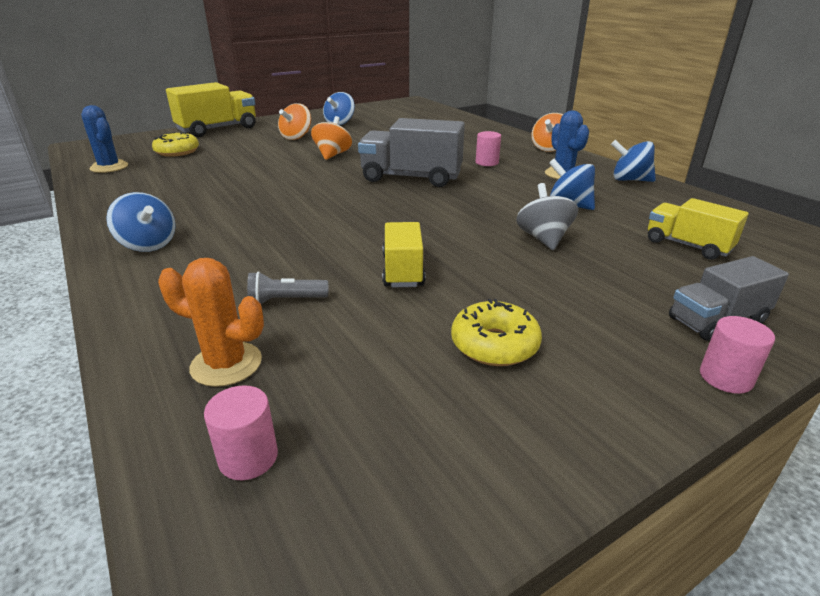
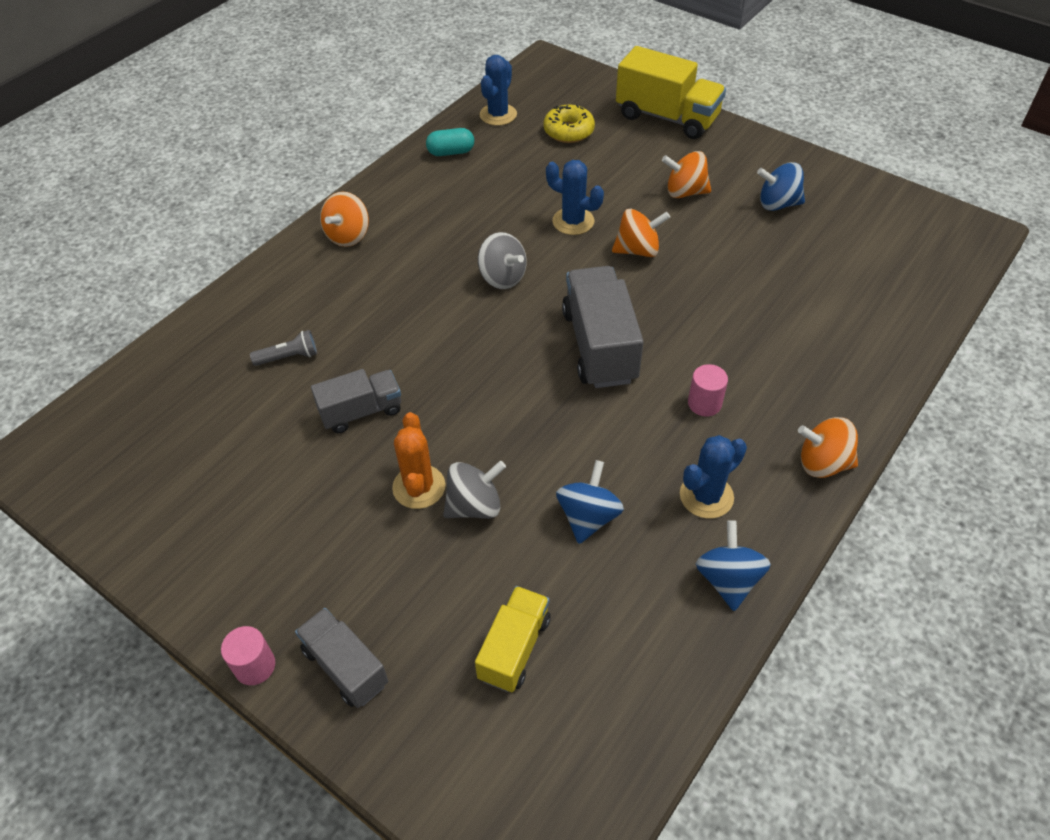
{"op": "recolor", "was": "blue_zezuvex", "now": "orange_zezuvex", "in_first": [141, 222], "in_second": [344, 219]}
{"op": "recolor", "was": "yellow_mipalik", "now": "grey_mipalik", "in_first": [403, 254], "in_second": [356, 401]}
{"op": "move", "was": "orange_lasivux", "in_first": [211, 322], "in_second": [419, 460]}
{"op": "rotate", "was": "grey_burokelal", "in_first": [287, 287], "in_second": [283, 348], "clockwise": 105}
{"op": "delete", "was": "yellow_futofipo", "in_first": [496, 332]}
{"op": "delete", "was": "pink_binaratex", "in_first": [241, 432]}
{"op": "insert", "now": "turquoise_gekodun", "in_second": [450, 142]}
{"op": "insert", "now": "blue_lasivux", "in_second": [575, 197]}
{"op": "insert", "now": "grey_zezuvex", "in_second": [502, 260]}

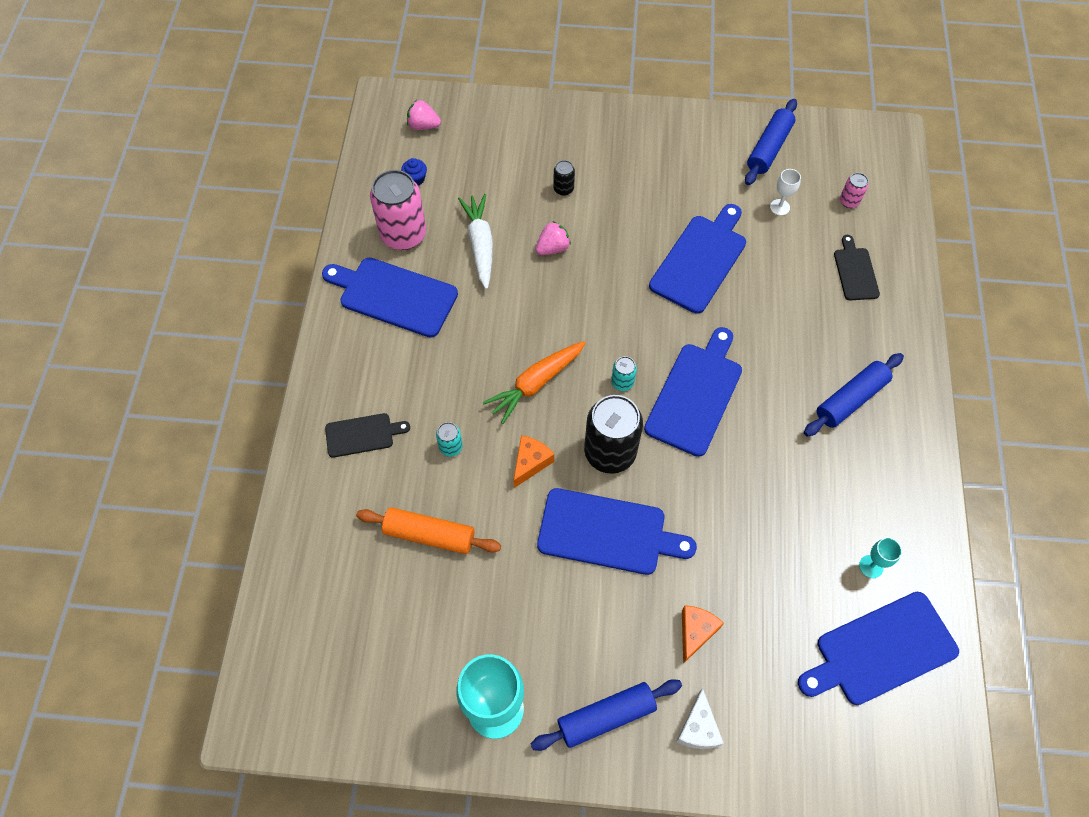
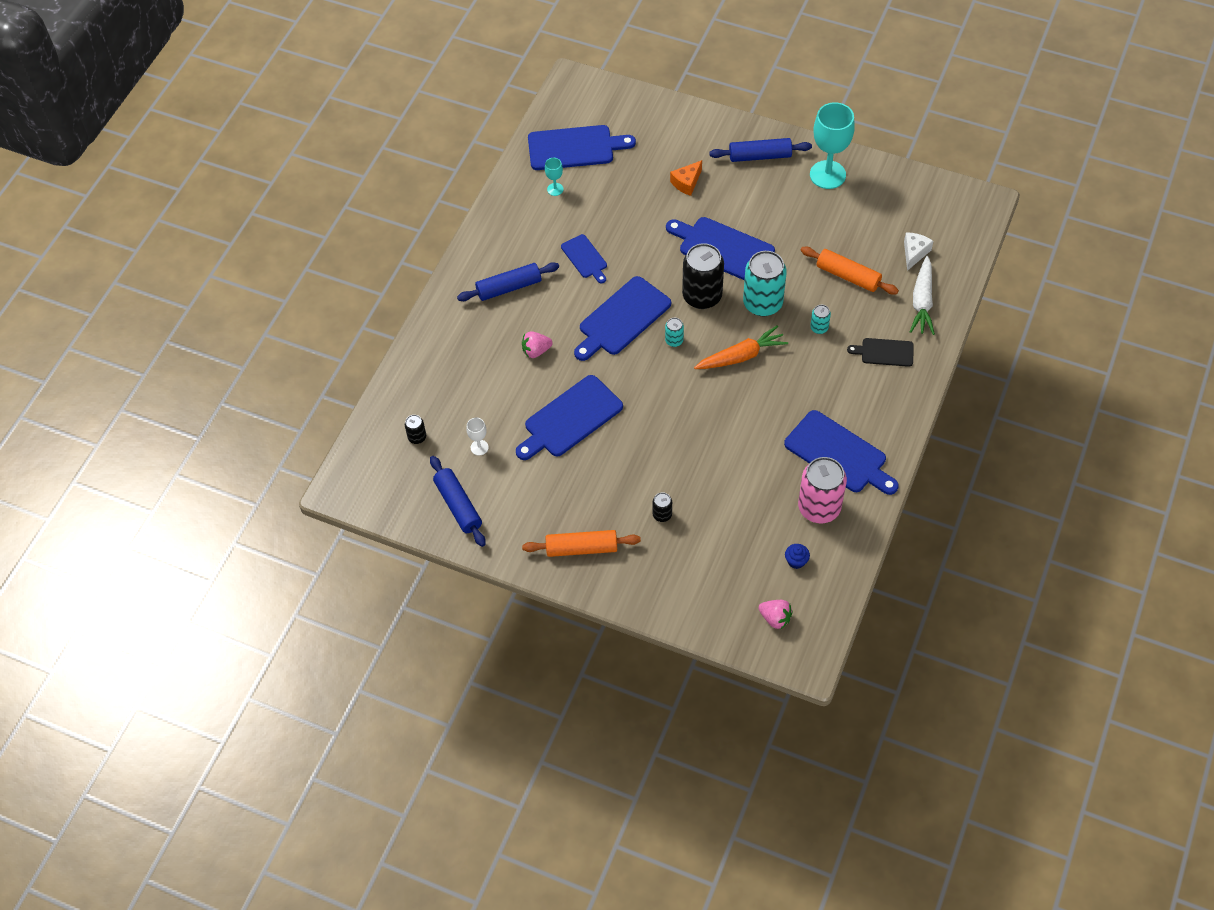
{"op": "rotate", "was": "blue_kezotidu", "in_first": [771, 142], "in_second": [458, 501], "clockwise": -75}
{"op": "recolor", "was": "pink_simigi", "now": "black_simigi", "in_first": [854, 190], "in_second": [415, 429]}
{"op": "move", "was": "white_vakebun", "in_first": [475, 241], "in_second": [922, 295]}
{"op": "move", "was": "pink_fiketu", "in_first": [553, 238], "in_second": [537, 344]}
{"op": "delete", "was": "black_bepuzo", "in_first": [857, 268]}
{"op": "replace", "was": "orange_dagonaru", "now": "turquoise_simigi", "in_first": [533, 461], "in_second": [765, 283]}
{"op": "move", "was": "white_dagonaru", "in_first": [700, 718], "in_second": [918, 251]}
{"op": "insert", "now": "blue_bepuzo", "in_second": [584, 258]}
{"op": "insert", "now": "orange_kezotidu", "in_second": [581, 543]}

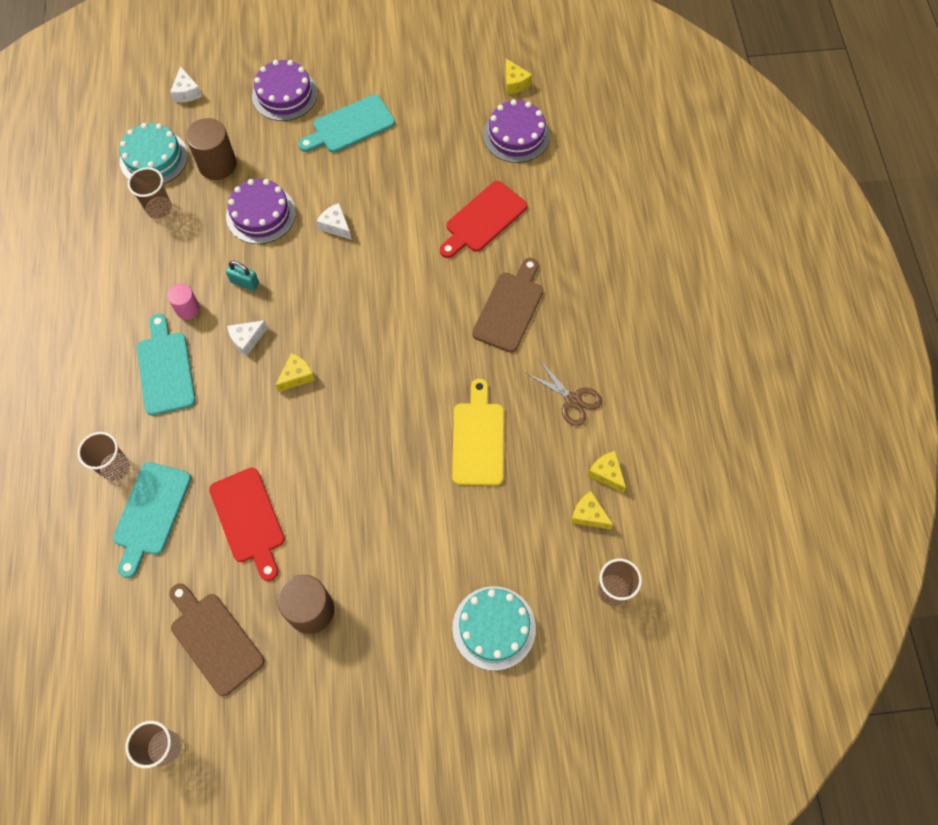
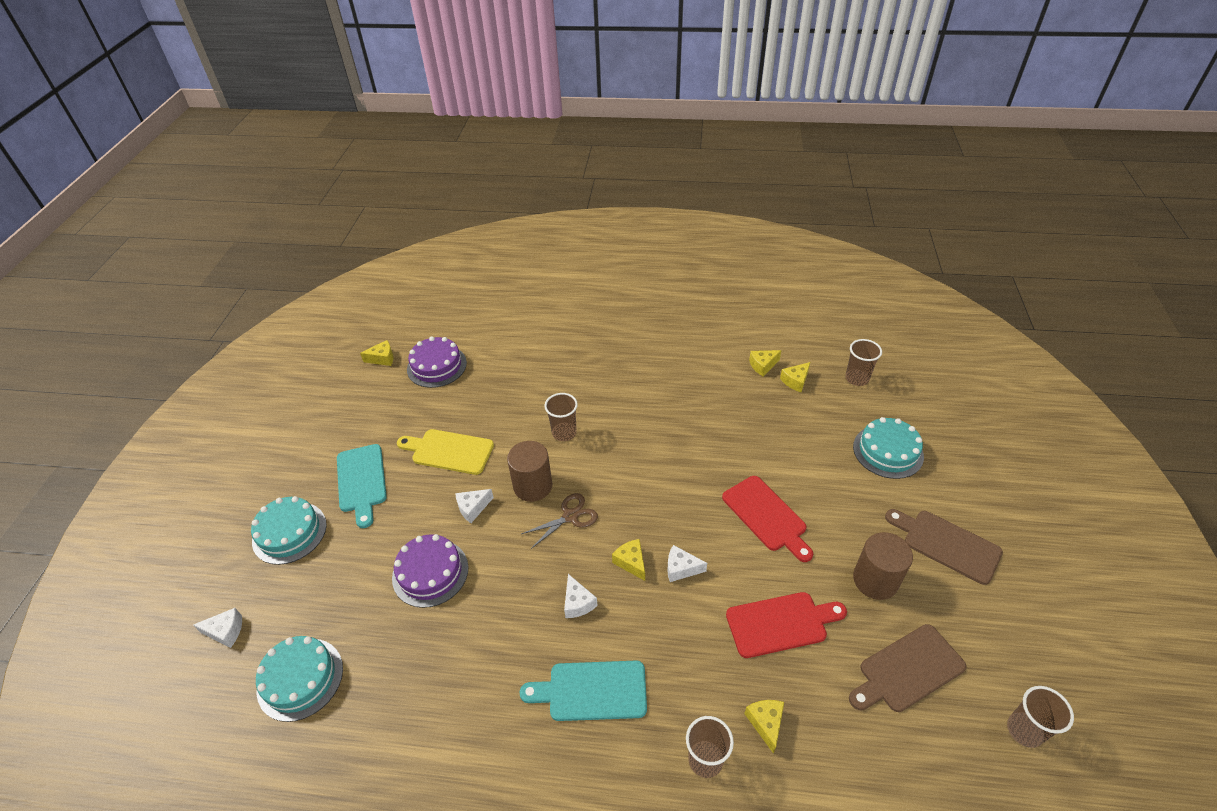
{"op": "recolor", "was": "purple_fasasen", "now": "turquoise_fasasen", "in_first": [285, 90], "in_second": [288, 530]}
{"op": "move", "was": "brown_binaratex", "in_first": [211, 149], "in_second": [529, 471]}
{"op": "move", "was": "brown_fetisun", "in_first": [150, 193], "in_second": [561, 417]}
{"op": "move", "was": "red_bepuzo", "in_first": [483, 219], "in_second": [767, 519]}
{"op": "move", "was": "brown_bepuzo", "in_first": [507, 305], "in_second": [944, 547]}
{"op": "delete", "was": "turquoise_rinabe", "in_first": [242, 276]}
{"op": "delete", "was": "pink_binaratex", "in_first": [183, 302]}
{"op": "move", "was": "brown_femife", "in_first": [564, 392], "in_second": [559, 521]}
{"op": "move", "was": "yellow_bepuzo", "in_first": [478, 432], "in_second": [445, 452]}
{"op": "replace", "was": "turquoise_bepuzo", "now": "yellow_dagonaru", "in_first": [152, 520], "in_second": [764, 727]}
{"op": "insert", "now": "white_dagonaru", "in_second": [687, 563]}

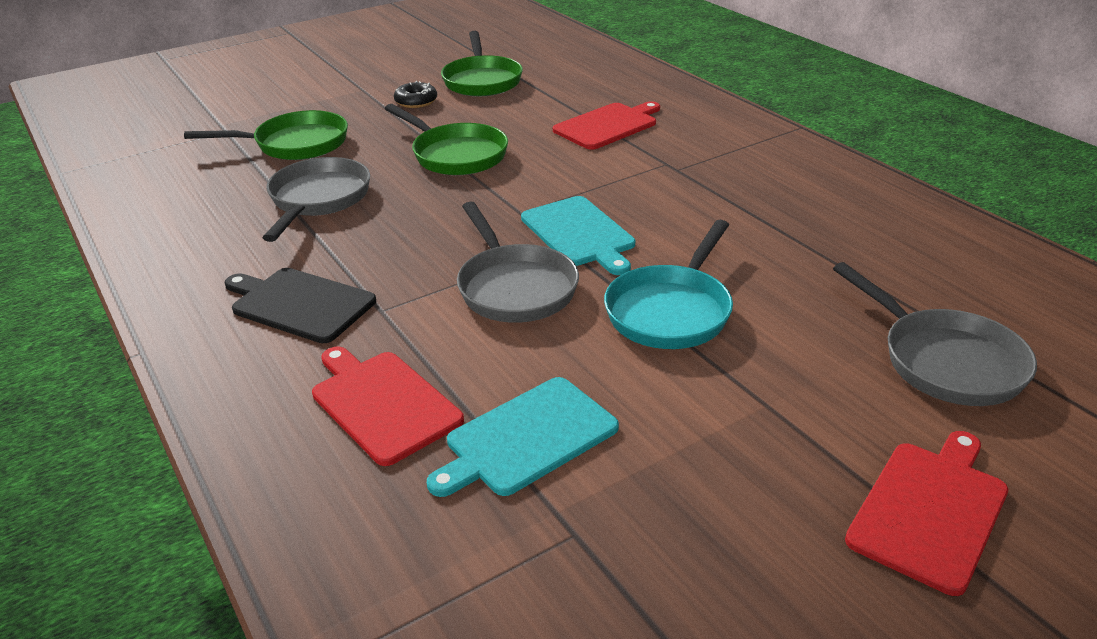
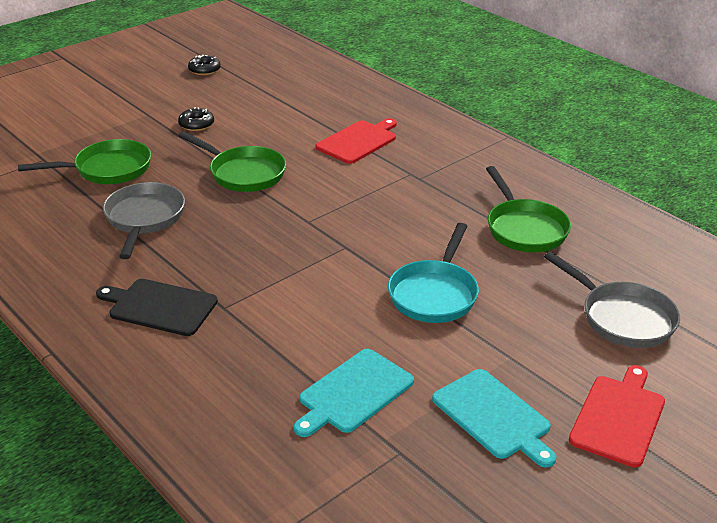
{"op": "move", "was": "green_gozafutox", "in_first": [482, 63], "in_second": [528, 209]}
{"op": "move", "was": "turquoise_bepuzo", "in_first": [578, 235], "in_second": [494, 418]}
{"op": "delete", "was": "grey_gozafutox", "in_first": [518, 262]}
{"op": "delete", "was": "red_bepuzo", "in_first": [388, 406]}
{"op": "insert", "now": "black_futofipo", "in_second": [204, 65]}

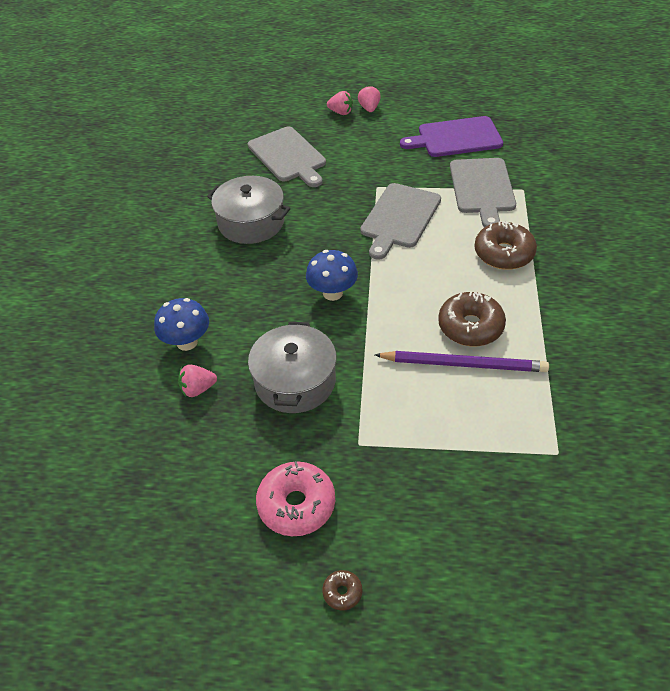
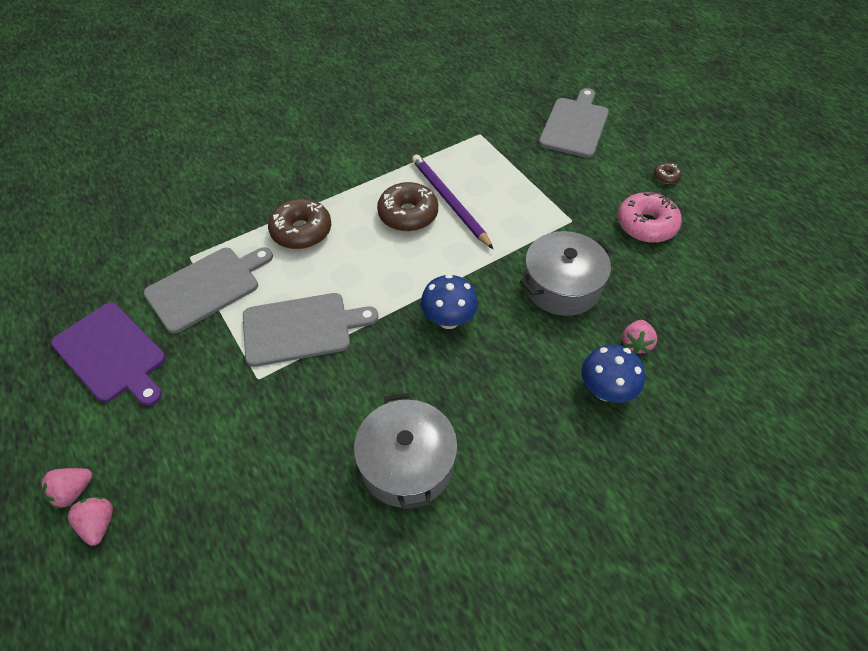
{"op": "move", "was": "grey_bepuzo", "in_first": [287, 156], "in_second": [574, 123]}
{"op": "rotate", "was": "pink_fiketu", "in_first": [197, 380], "in_second": [639, 337], "clockwise": 75}

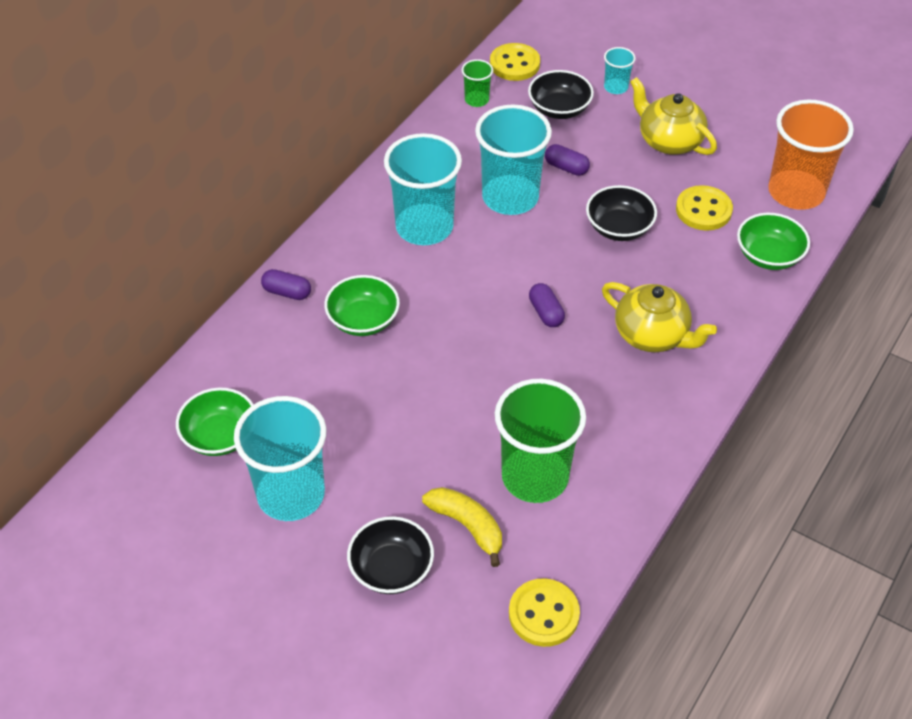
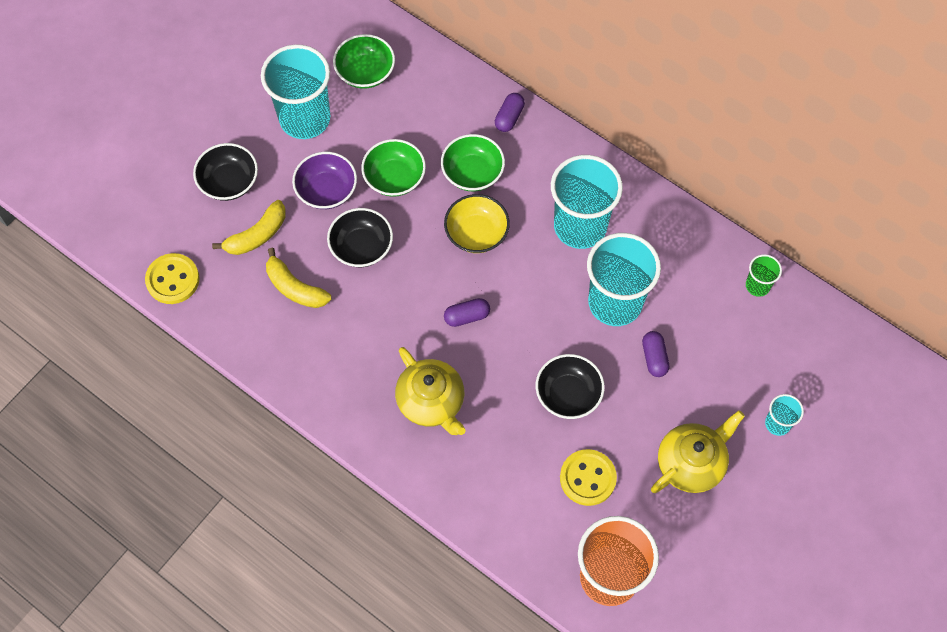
{"op": "delete", "was": "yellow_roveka", "in_first": [515, 62]}
{"op": "move", "was": "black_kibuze", "in_first": [561, 94], "in_second": [360, 237]}
{"op": "rotate", "was": "purple_gekodun", "in_first": [567, 160], "in_second": [655, 354], "clockwise": -45}
{"op": "move", "was": "green_kibuze", "in_first": [773, 241], "in_second": [393, 168]}
{"op": "rotate", "was": "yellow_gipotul", "in_first": [659, 317], "in_second": [430, 391], "clockwise": -75}
{"op": "replace", "was": "green_fetisun", "now": "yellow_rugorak", "in_first": [540, 441], "in_second": [298, 278]}
{"op": "insert", "now": "purple_kibuze", "in_second": [324, 180]}
{"op": "insert", "now": "yellow_kibuze", "in_second": [477, 223]}

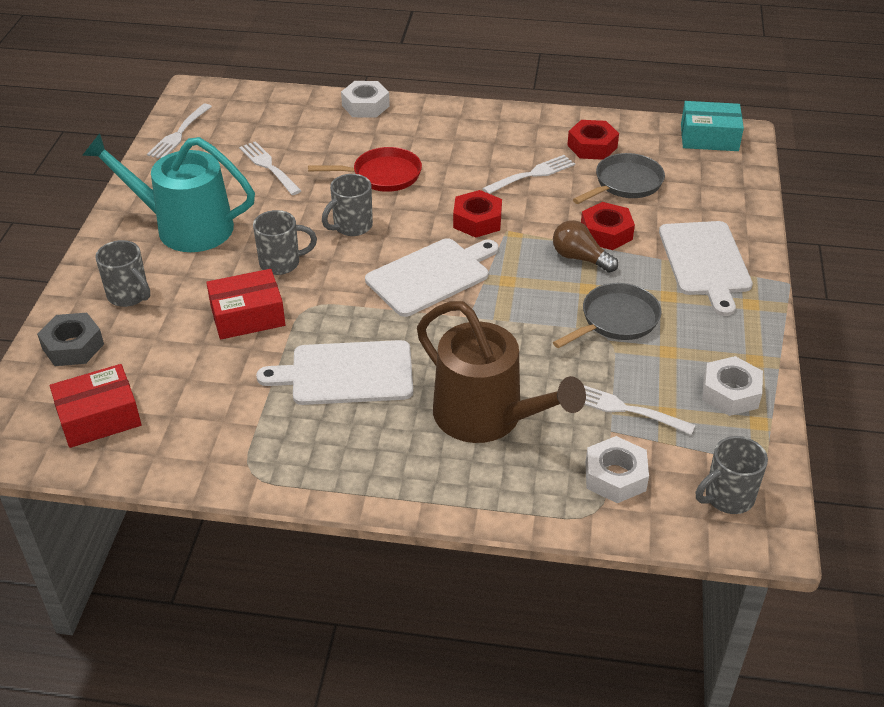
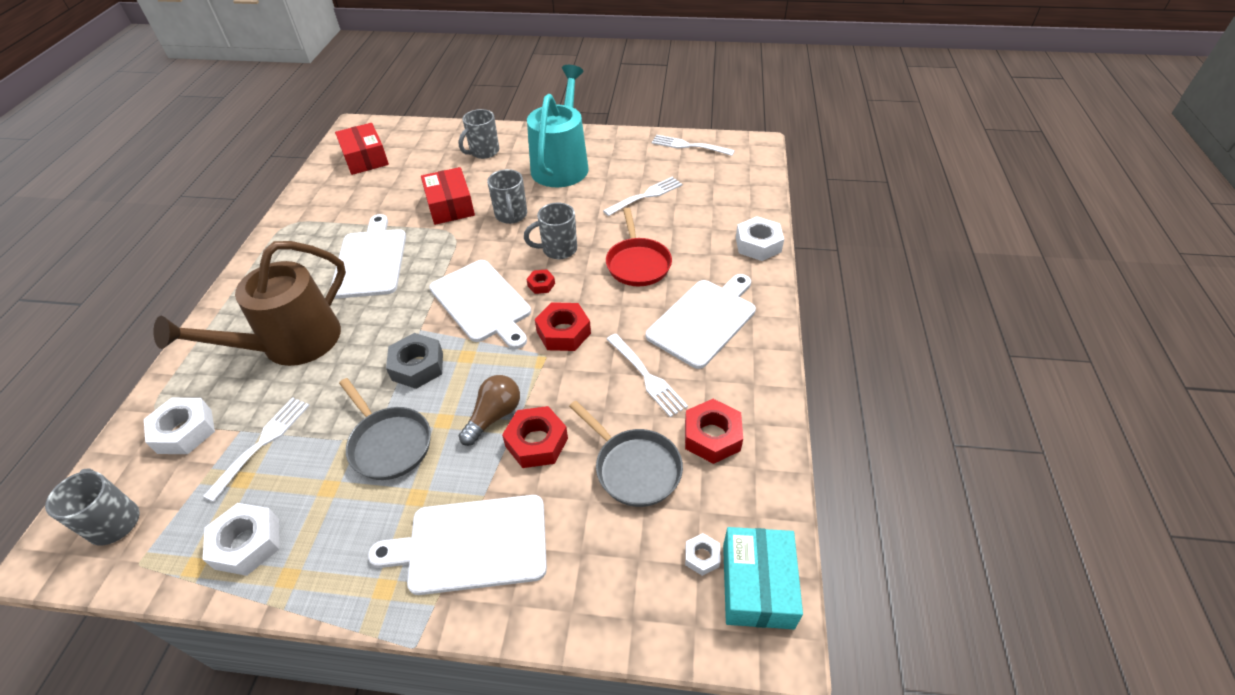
{"op": "rotate", "was": "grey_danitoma", "in_first": [347, 205], "in_second": [550, 231], "clockwise": -60}
{"op": "move", "was": "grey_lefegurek", "in_first": [70, 339], "in_second": [414, 361]}
{"op": "insert", "now": "red_lefegurek", "in_second": [541, 281]}
{"op": "insert", "now": "white_bepuzo", "in_second": [701, 321]}
{"op": "insert", "now": "white_lefegurek", "in_second": [703, 554]}

